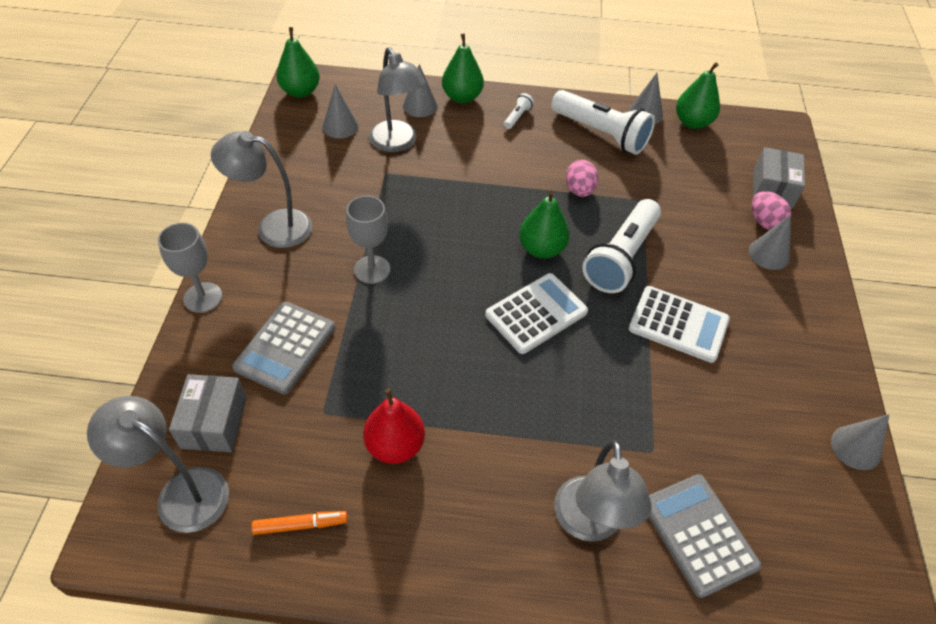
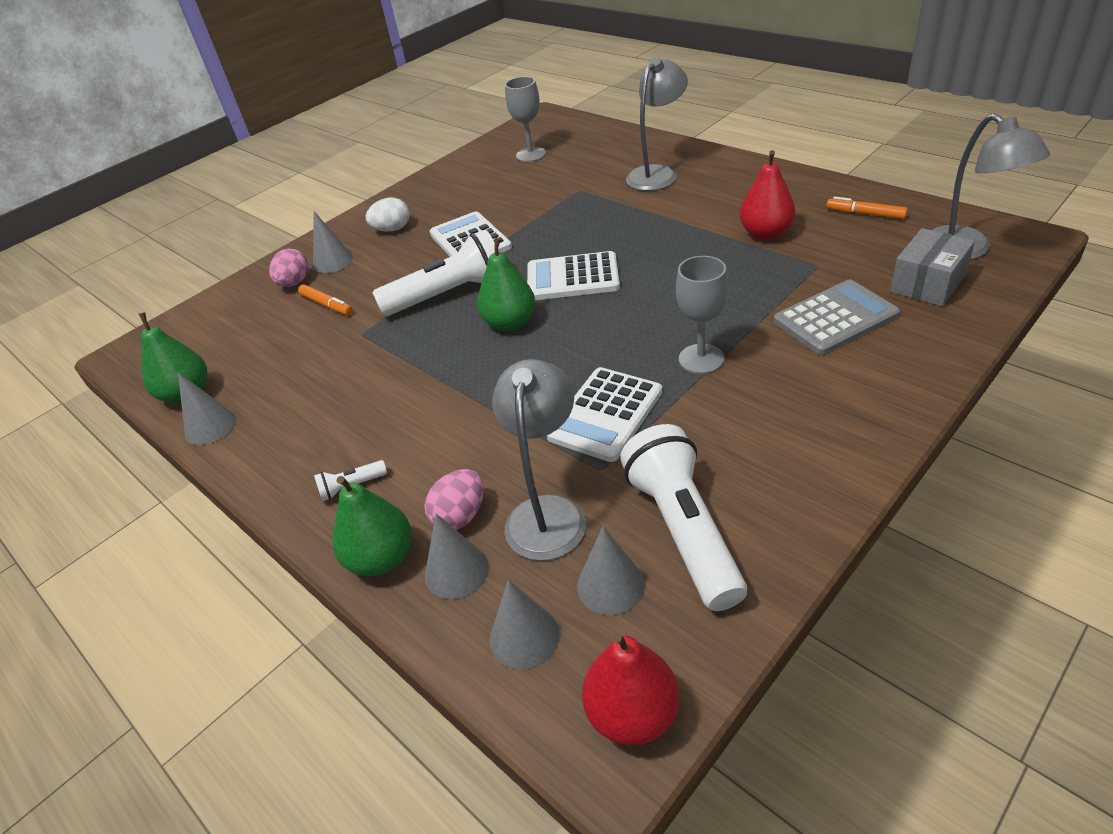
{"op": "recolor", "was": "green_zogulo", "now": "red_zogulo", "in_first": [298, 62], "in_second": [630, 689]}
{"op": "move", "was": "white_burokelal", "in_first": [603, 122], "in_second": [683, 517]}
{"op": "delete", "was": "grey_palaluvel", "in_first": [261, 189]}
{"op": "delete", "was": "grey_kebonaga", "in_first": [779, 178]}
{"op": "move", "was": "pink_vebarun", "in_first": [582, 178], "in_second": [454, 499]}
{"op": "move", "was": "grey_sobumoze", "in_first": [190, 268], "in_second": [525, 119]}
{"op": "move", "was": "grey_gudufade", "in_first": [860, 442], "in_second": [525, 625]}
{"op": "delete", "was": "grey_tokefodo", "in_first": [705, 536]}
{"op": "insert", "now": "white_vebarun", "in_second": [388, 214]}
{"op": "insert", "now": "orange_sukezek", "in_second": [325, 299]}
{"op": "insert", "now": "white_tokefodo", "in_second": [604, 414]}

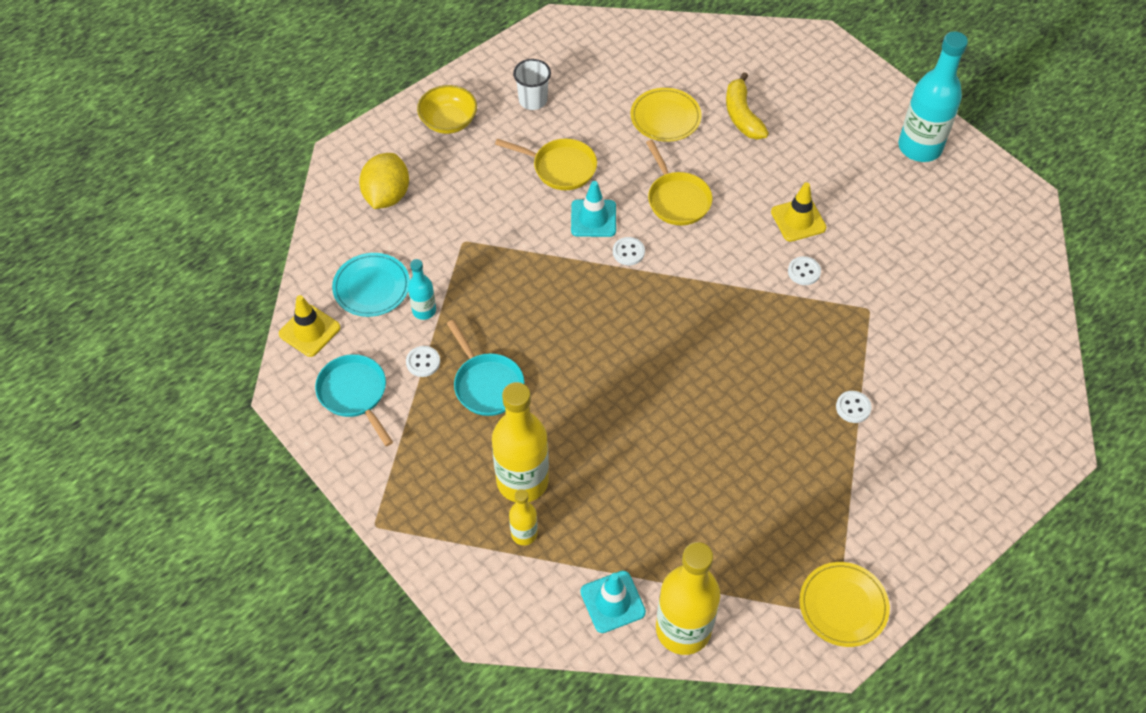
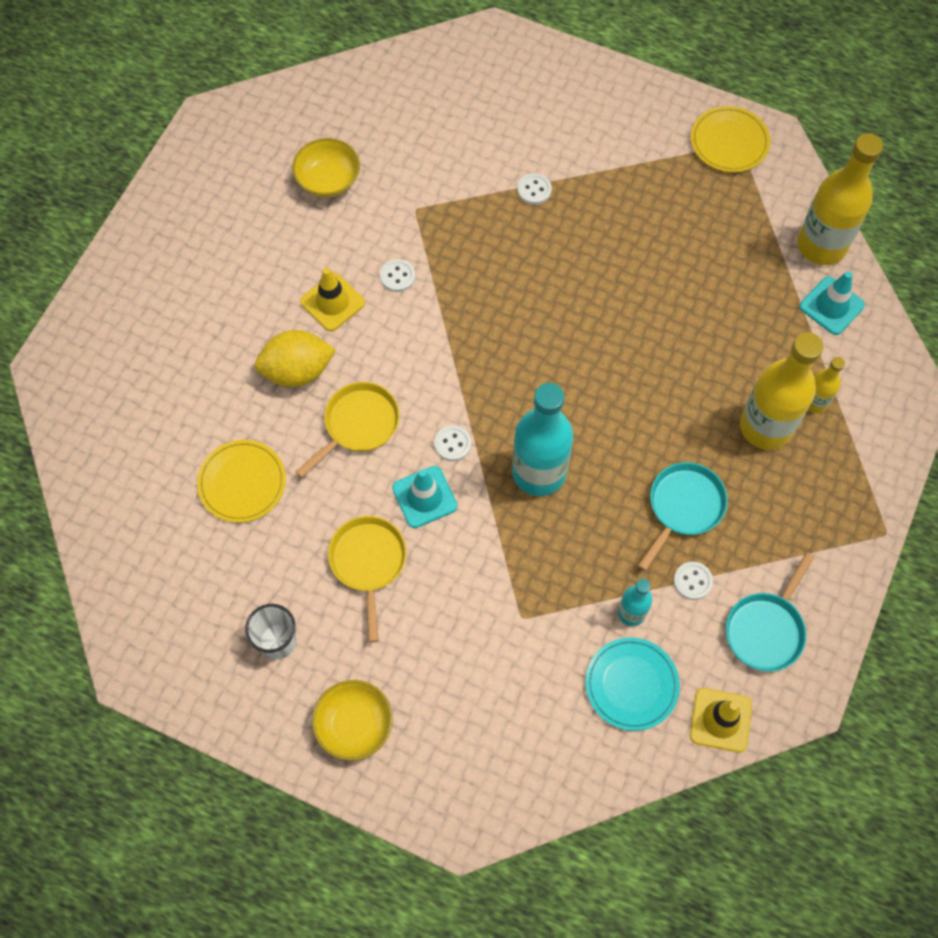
{"op": "move", "was": "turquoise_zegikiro", "in_first": [933, 96], "in_second": [542, 439]}
{"op": "delete", "was": "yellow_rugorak", "in_first": [747, 106]}
{"op": "move", "was": "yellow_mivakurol", "in_first": [384, 181], "in_second": [295, 358]}
{"op": "insert", "now": "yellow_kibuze", "in_second": [326, 167]}

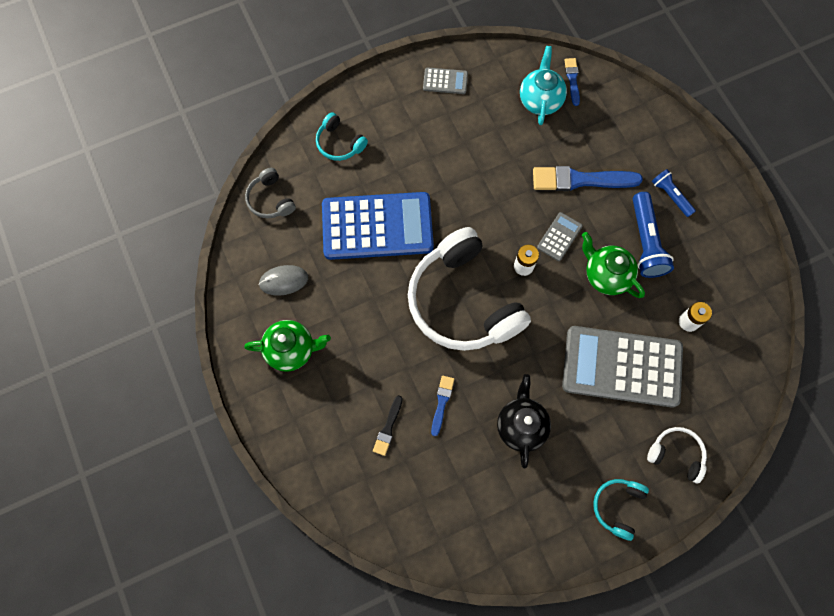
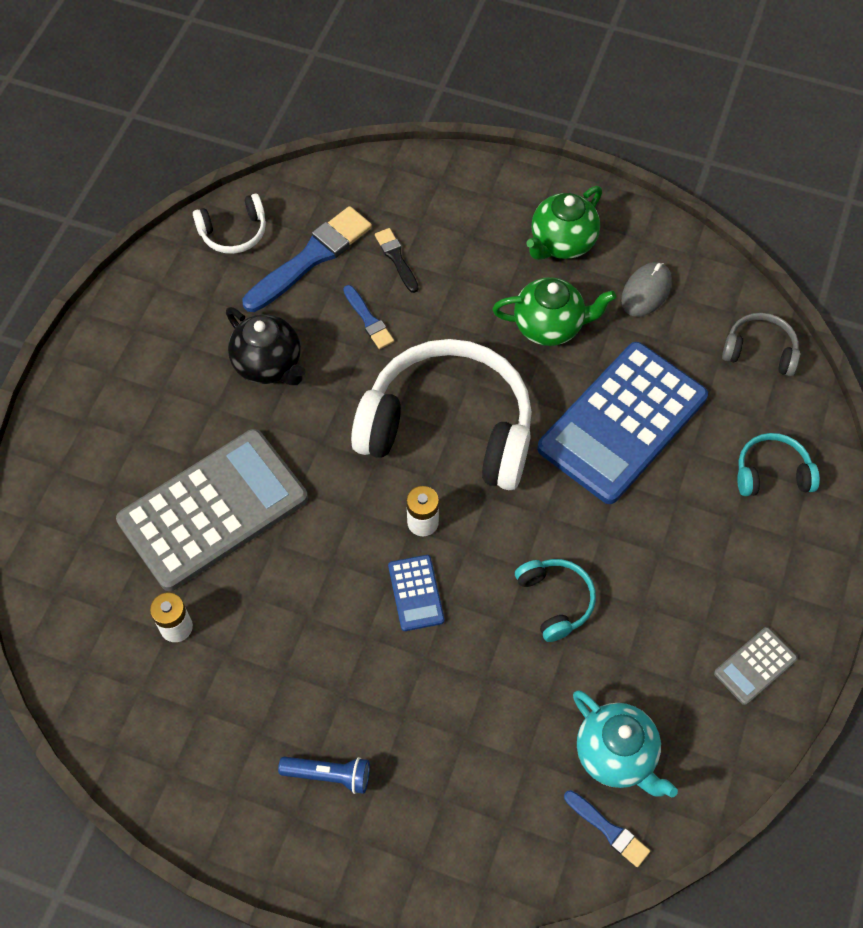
{"op": "move", "was": "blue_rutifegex", "in_first": [588, 178], "in_second": [307, 259]}
{"op": "delete", "was": "blue_burokelal", "in_first": [653, 235]}
{"op": "recolor", "was": "grey_tokefodo", "now": "blue_tokefodo", "in_first": [559, 236], "in_second": [416, 593]}
{"op": "move", "was": "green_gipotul", "in_first": [613, 265], "in_second": [554, 311]}
{"op": "move", "was": "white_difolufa", "in_first": [677, 455], "in_second": [229, 224]}
{"op": "move", "was": "turquoise_difolufa", "in_first": [621, 510], "in_second": [555, 600]}

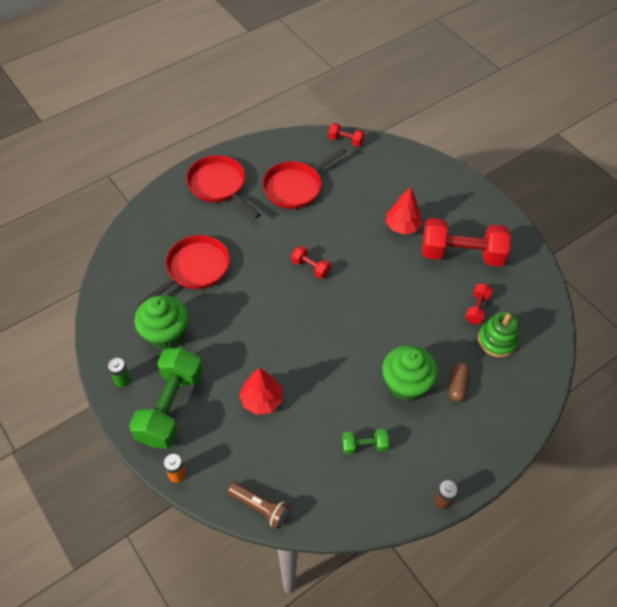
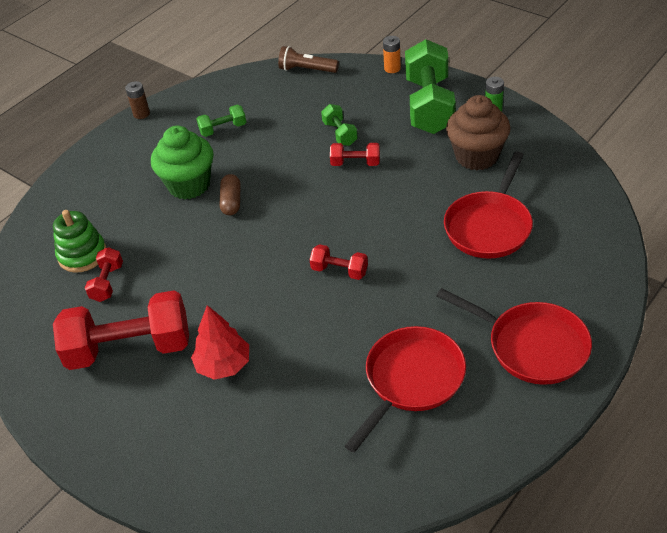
{"op": "move", "was": "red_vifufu", "in_first": [346, 135], "in_second": [355, 154]}
{"op": "recolor", "was": "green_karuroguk", "now": "brown_karuroguk", "in_first": [161, 322], "in_second": [478, 132]}
{"op": "move", "was": "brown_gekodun", "in_first": [459, 382], "in_second": [230, 194]}
{"op": "replace", "was": "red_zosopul", "now": "green_vifufu", "in_first": [261, 391], "in_second": [339, 125]}

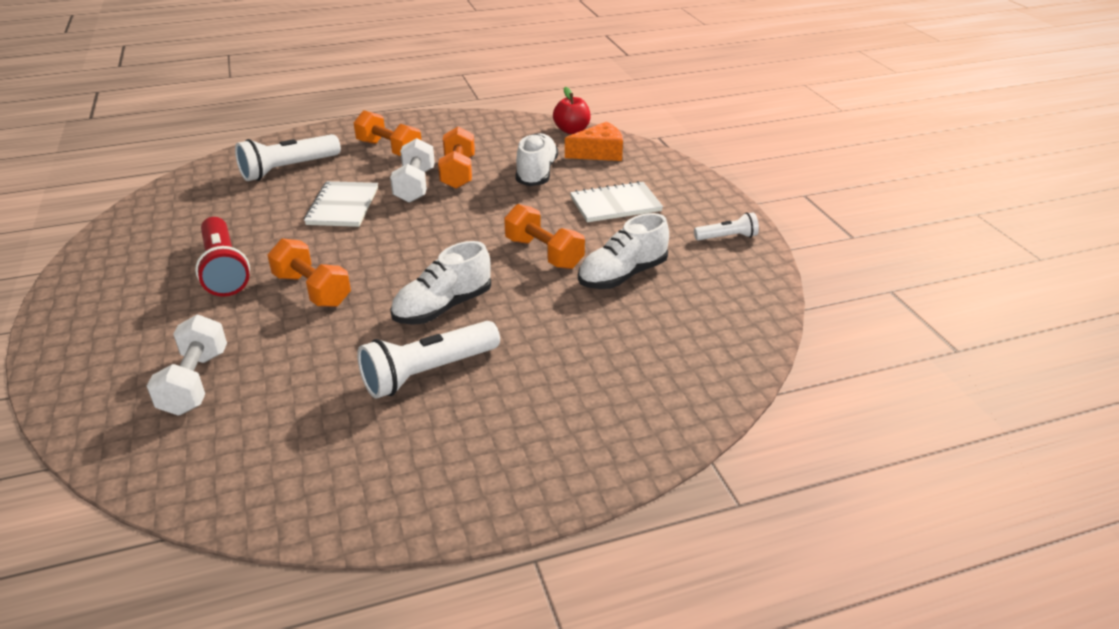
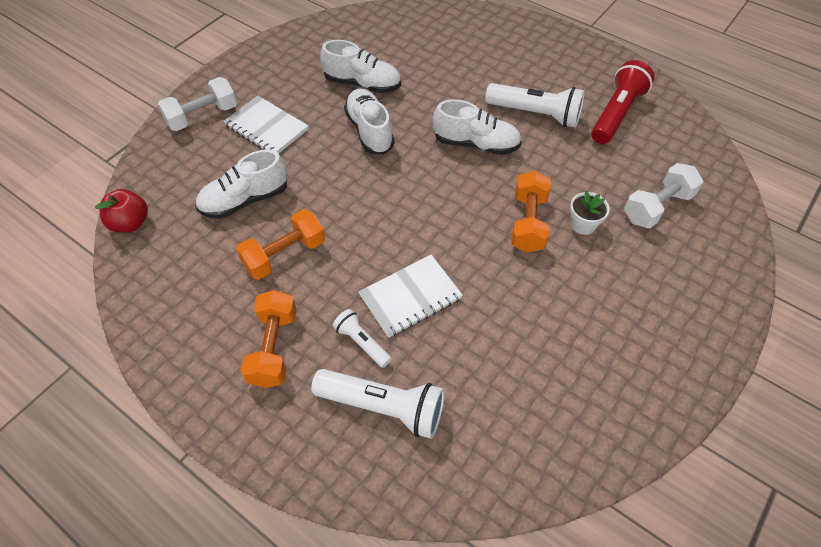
{"op": "delete", "was": "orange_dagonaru", "in_first": [594, 141]}
{"op": "move", "was": "white_vifufu", "in_first": [412, 170], "in_second": [197, 104]}
{"op": "replace", "was": "orange_vifufu", "now": "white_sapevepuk", "in_first": [544, 236], "in_second": [369, 121]}
{"op": "move", "was": "white_burokelal", "in_first": [726, 226], "in_second": [362, 338]}
{"op": "move", "was": "red_burokelal", "in_first": [222, 257], "in_second": [623, 102]}
{"op": "insert", "now": "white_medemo", "in_second": [590, 213]}

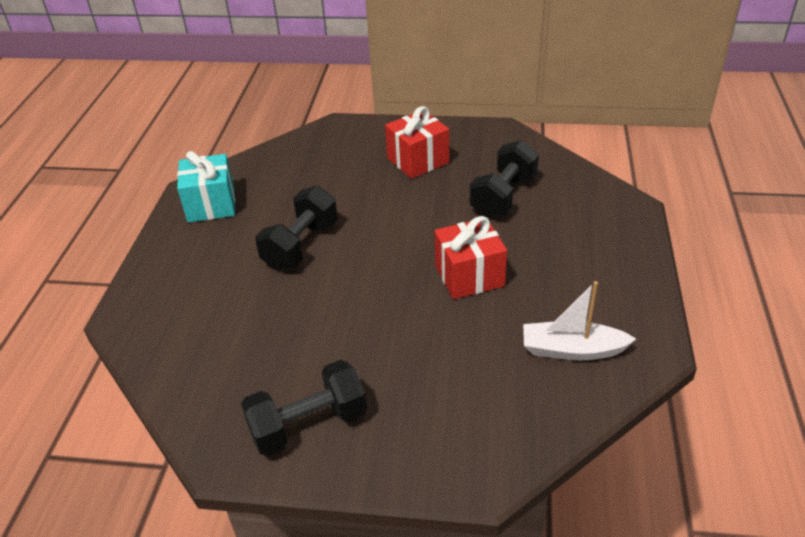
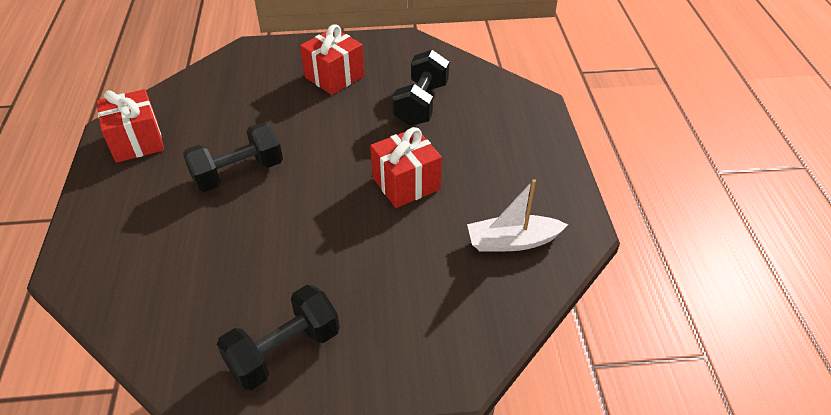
{"op": "recolor", "was": "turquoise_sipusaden", "now": "red_sipusaden", "in_first": [206, 187], "in_second": [130, 126]}
{"op": "rotate", "was": "black_vifufu", "in_first": [296, 228], "in_second": [233, 157], "clockwise": 45}

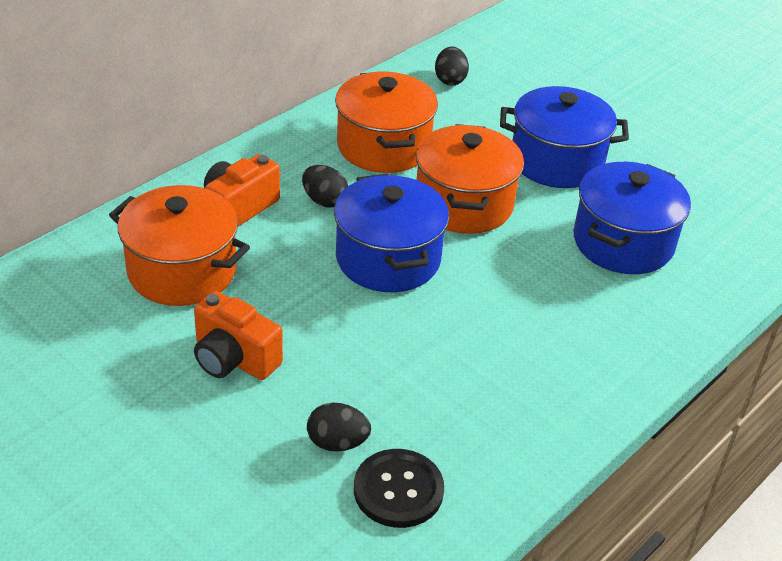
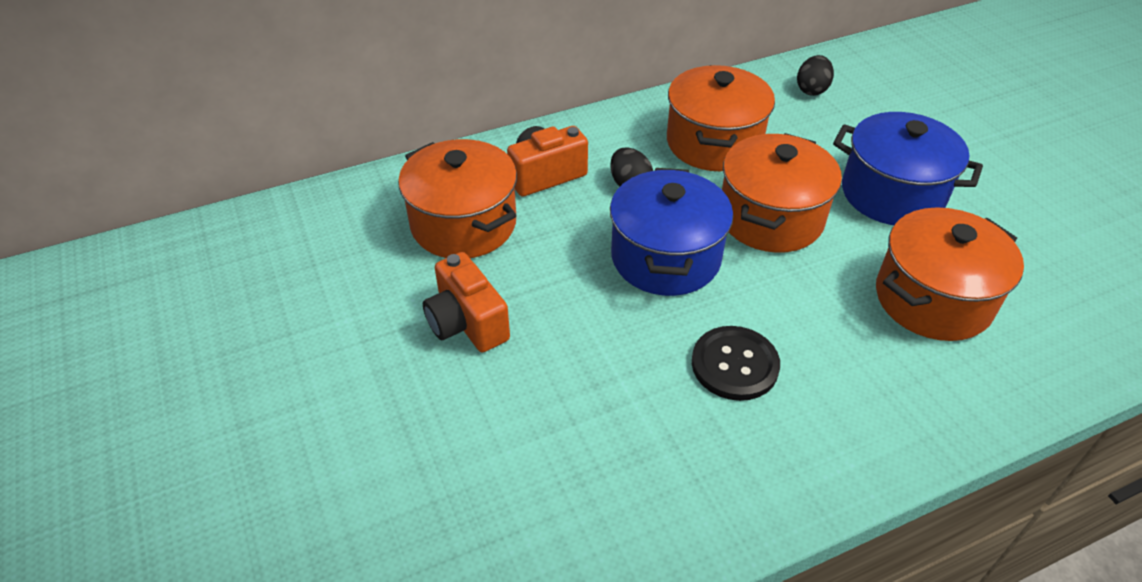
{"op": "recolor", "was": "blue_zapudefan", "now": "orange_zapudefan", "in_first": [632, 218], "in_second": [950, 274]}
{"op": "delete", "was": "black_vebarun", "in_first": [339, 427]}
{"op": "move", "was": "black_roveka", "in_first": [399, 488], "in_second": [736, 363]}

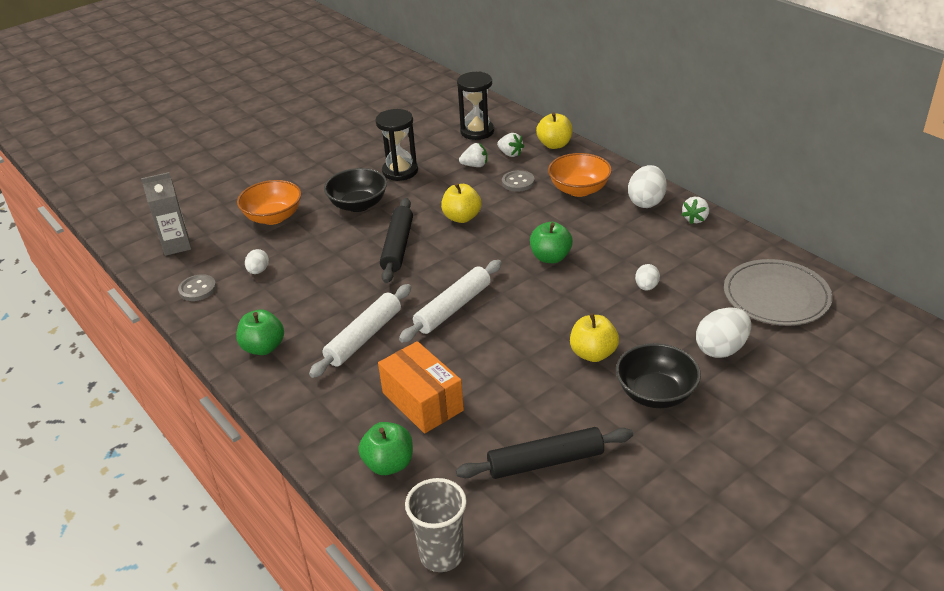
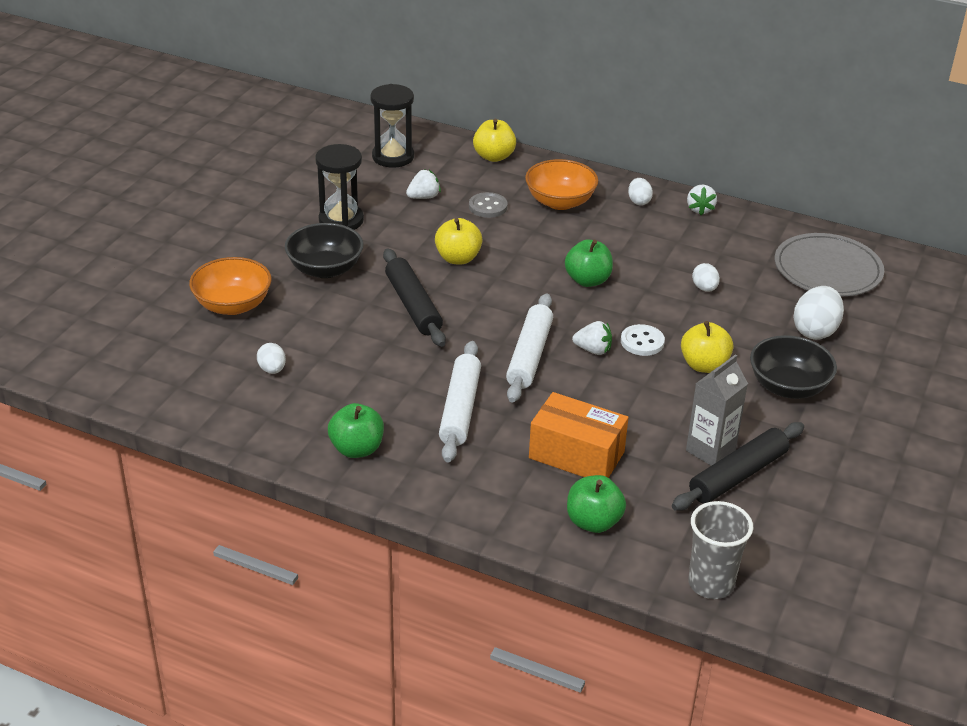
{"op": "move", "was": "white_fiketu", "in_first": [510, 145], "in_second": [592, 338]}
{"op": "resize", "was": "white_vebarun", "in_first": [647, 186], "in_second": [640, 191], "ratio": 0.57}
{"op": "move", "was": "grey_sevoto", "in_first": [166, 214], "in_second": [717, 410]}
{"op": "delete", "was": "grey_roveka", "in_first": [197, 287]}
{"op": "insert", "now": "white_roveka", "in_second": [643, 340]}

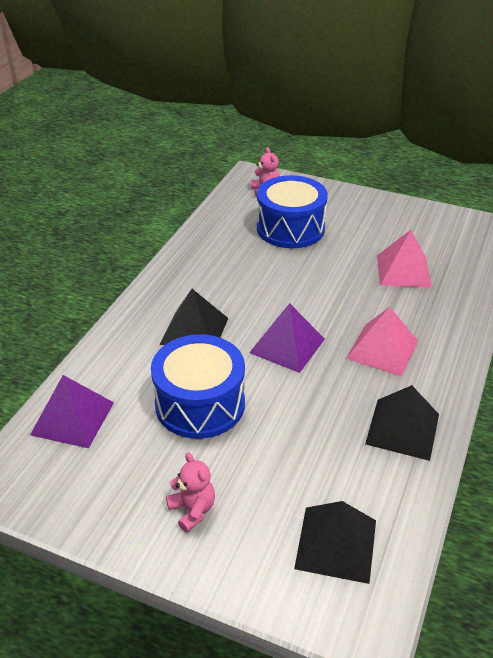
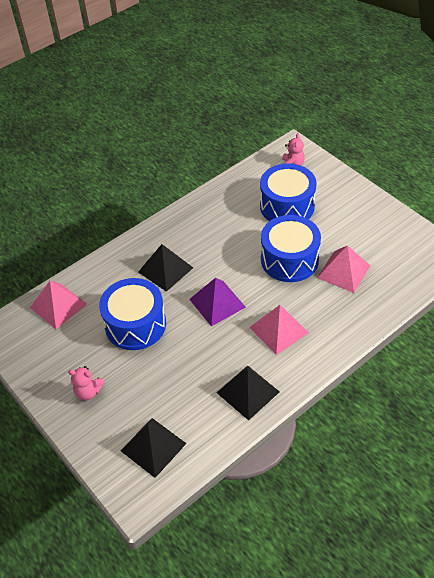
{"op": "recolor", "was": "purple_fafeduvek", "now": "pink_fafeduvek", "in_first": [72, 412], "in_second": [58, 305]}
{"op": "rotate", "was": "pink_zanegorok", "in_first": [190, 492], "in_second": [86, 383], "clockwise": 105}
{"op": "insert", "now": "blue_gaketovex", "in_second": [291, 248]}

